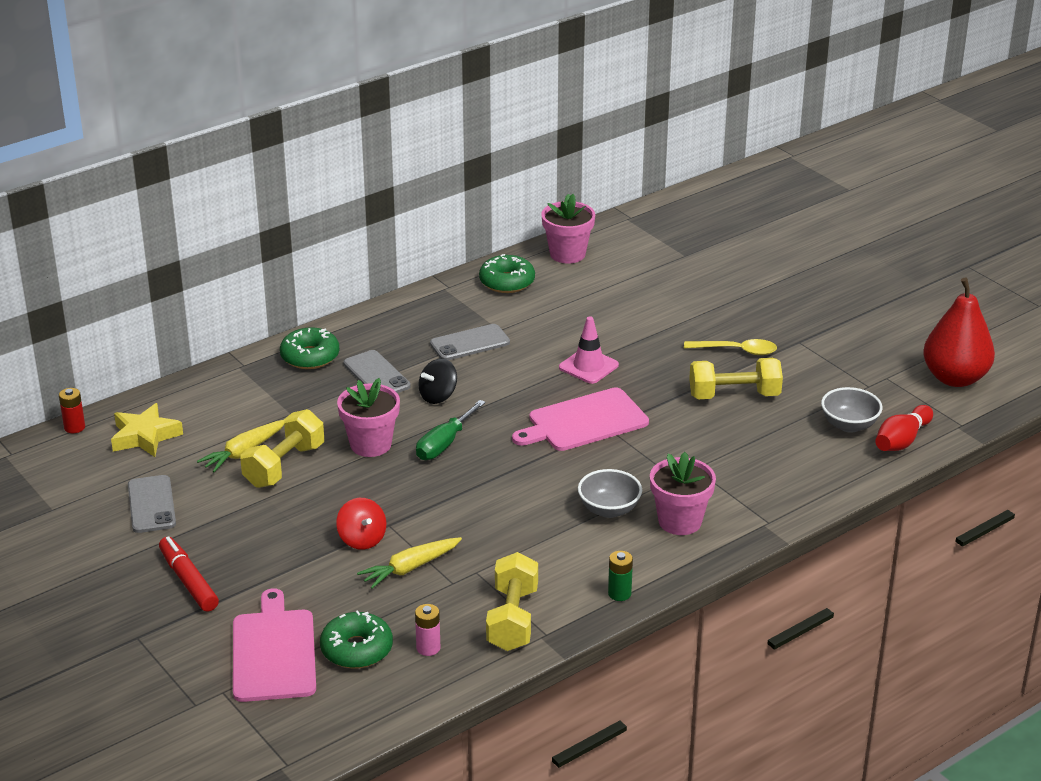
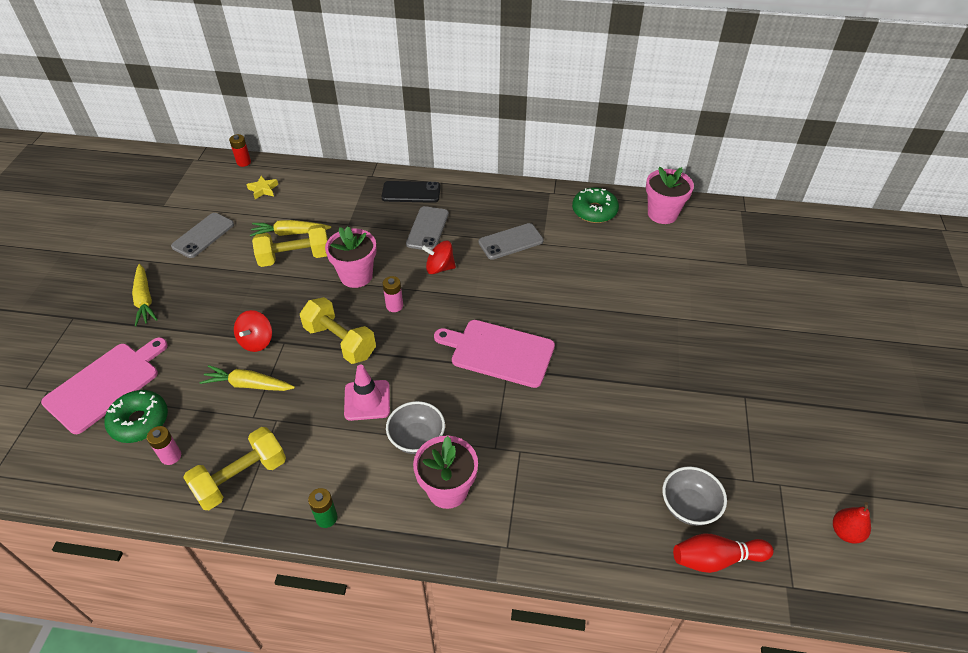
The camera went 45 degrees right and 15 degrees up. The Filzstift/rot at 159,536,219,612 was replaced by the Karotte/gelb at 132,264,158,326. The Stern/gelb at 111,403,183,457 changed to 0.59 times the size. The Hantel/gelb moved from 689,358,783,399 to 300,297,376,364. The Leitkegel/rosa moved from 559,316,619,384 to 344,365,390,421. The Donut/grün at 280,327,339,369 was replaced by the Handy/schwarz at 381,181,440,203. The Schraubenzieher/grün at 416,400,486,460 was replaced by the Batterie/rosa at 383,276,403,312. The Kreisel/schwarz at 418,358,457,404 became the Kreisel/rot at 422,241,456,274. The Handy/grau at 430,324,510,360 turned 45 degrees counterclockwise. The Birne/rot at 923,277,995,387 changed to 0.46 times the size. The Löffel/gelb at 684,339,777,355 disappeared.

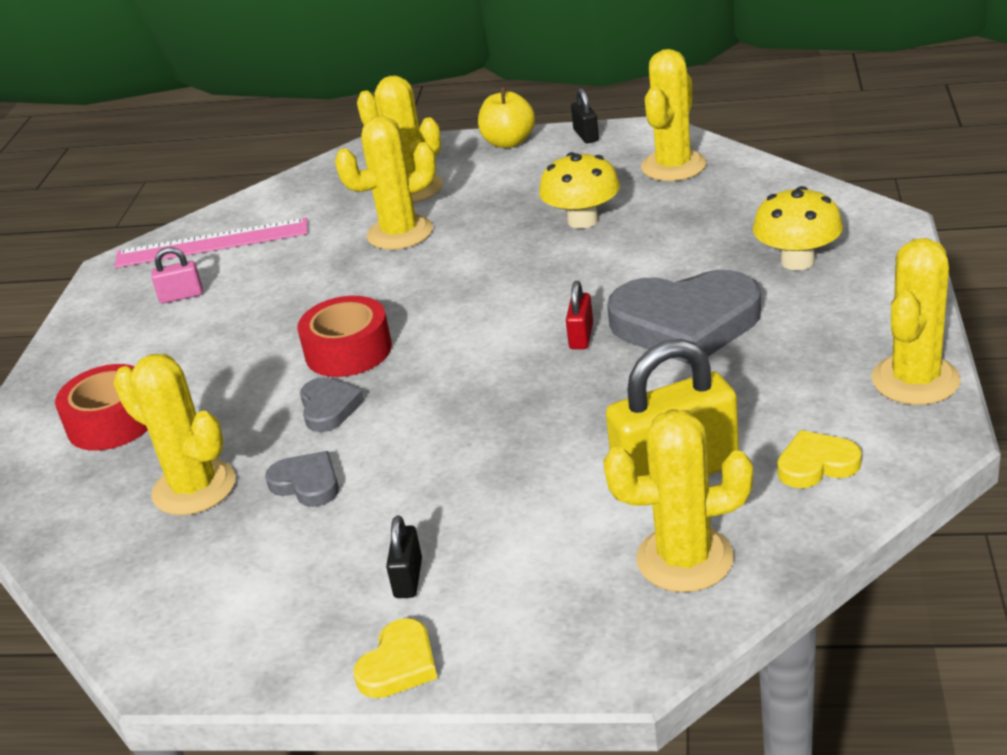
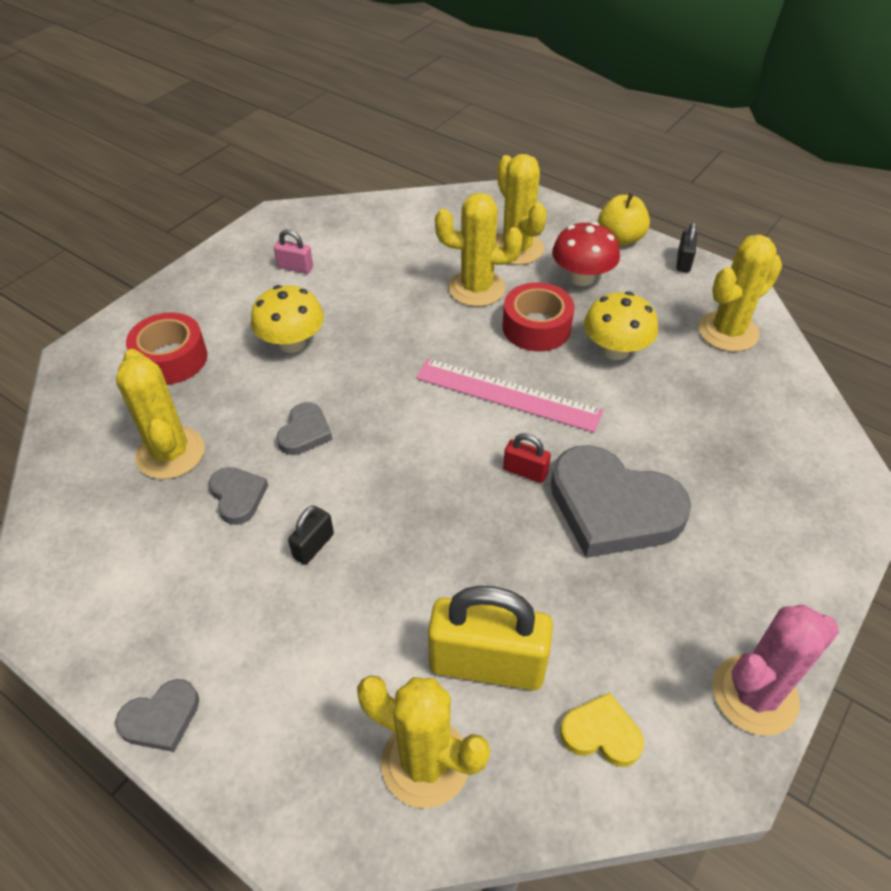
The camera went 25 degrees right and 15 degrees up. The Herz/gelb at 354,618,437,698 became the Herz/grau at 115,679,199,752. The Pilz/gelb moved from 753,186,843,270 to 251,285,324,353. The Vorhängeschloss/schwarz moved from 386,515,422,598 to 288,506,334,565. The Lineal/rosa moved from 115,218,308,268 to 416,358,603,432. The Klebeband/rot moved from 298,296,392,377 to 502,282,575,351. The Vorhängeschloss/rot at 566,281,593,349 turned 75 degrees clockwise. The Pilz/rot at 552,222,620,286 appeared. The Kaktus/gelb at 871,238,961,405 became the Kaktus/rosa at 713,605,839,736.

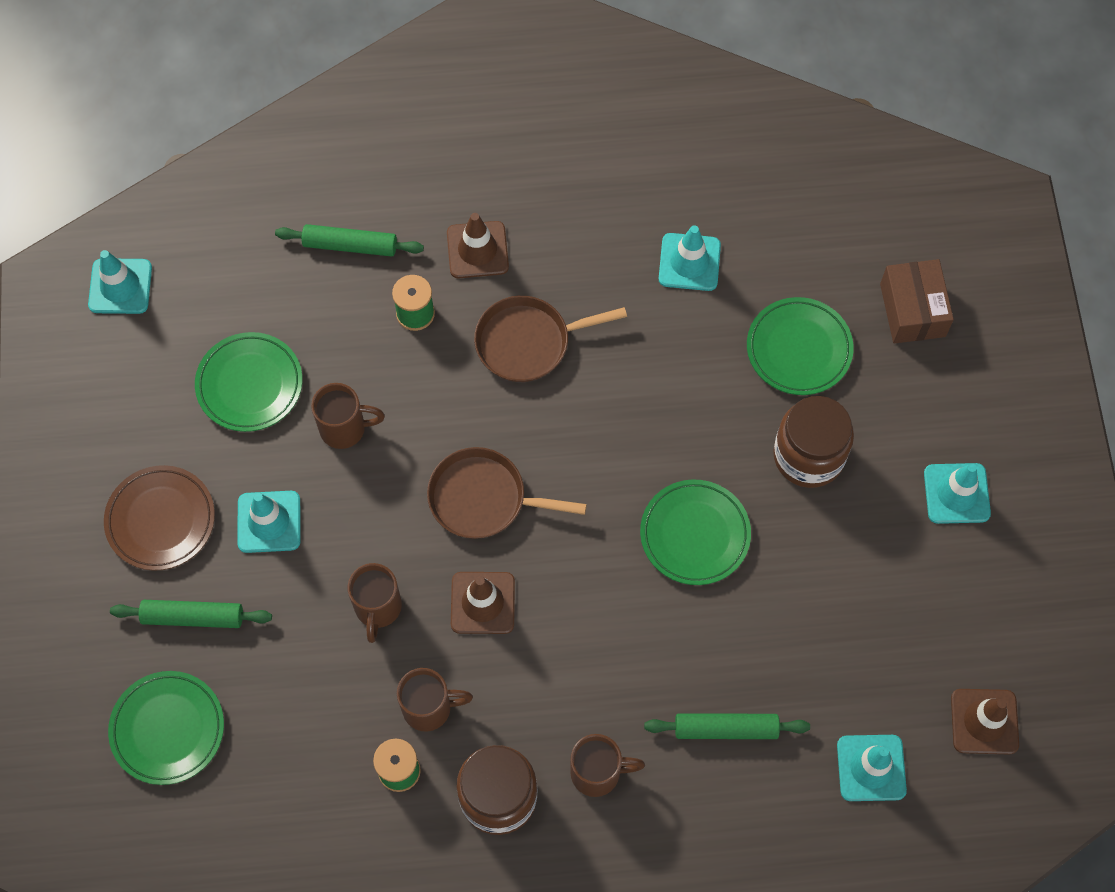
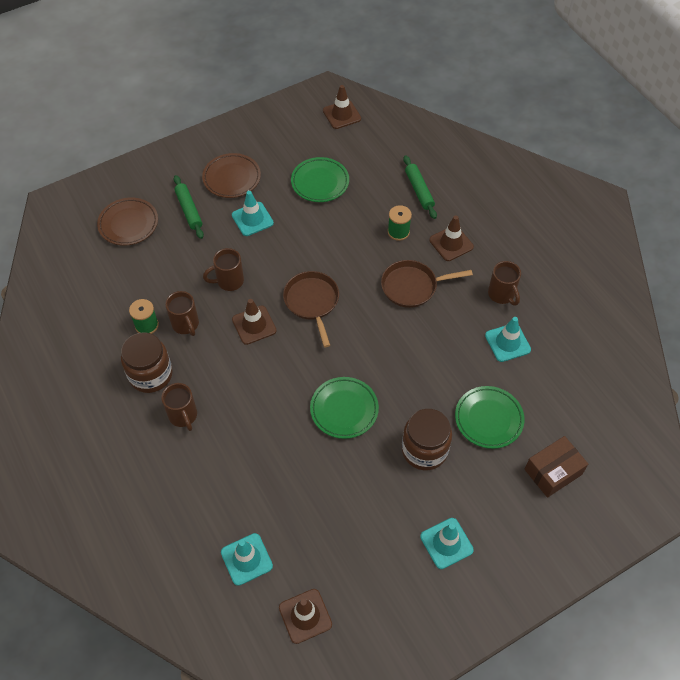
The camera went 65 degrees right and 10 degrees down. The Teller/grün at 108,671,224,785 became the Teller/braun at 97,198,158,246. The Leitkegel/türkis at 88,250,152,314 became the Leitkegel/braun at 323,85,361,129. The Pfanne/braun at 474,296,627,382 turned 60 degrees counterclockwise. The Tasse/braun moved from 311,383,385,449 to 488,261,521,305. The Nudelholz/grün at 644,713,810,739 disappeared.

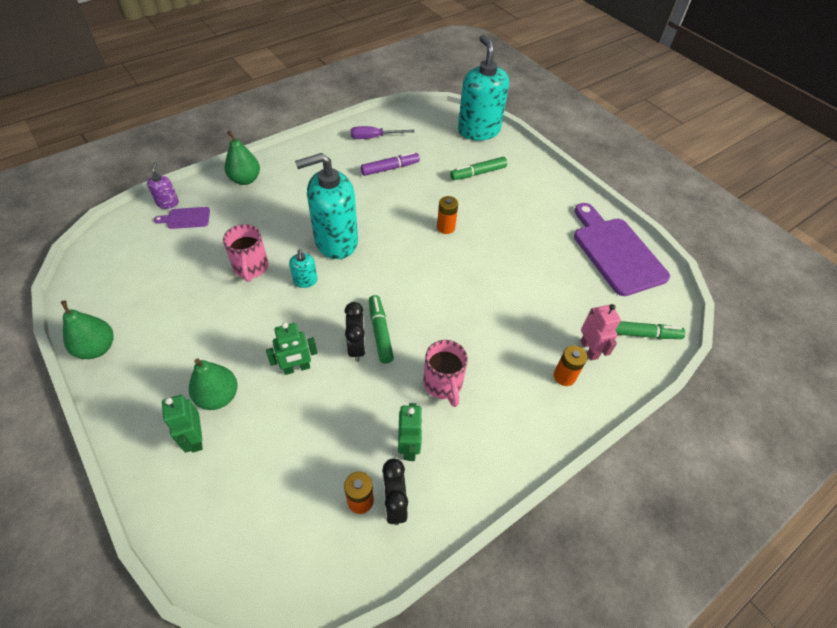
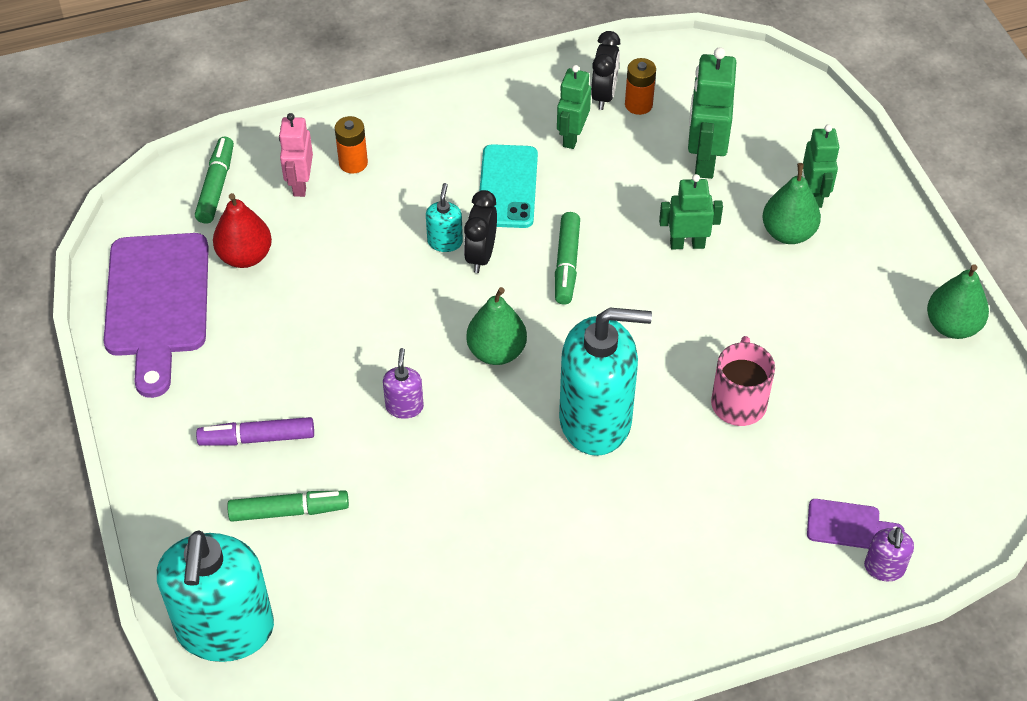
The camera went 160 degrees left and 0 degrees up. The Filzstift/grün at 615,321,686,339 turned 75 degrees clockwise. The Filzstift/lila moved from 361,152,420,176 to 196,417,314,446. The Birne/rot at 213,193,272,268 appeared. The Batterie/orange at 437,196,458,234 was replaced by the Seifenspender/lila at 383,348,424,419. The Seifenspender/türkis moved from 289,249,318,288 to 426,183,463,252. The Wecker/schwarz moved from 345,302,366,362 to 464,190,497,273. The Birne/grün moved from 224,131,260,185 to 466,287,527,365. The Tasse/rosa at 423,340,468,407 was replaced by the Handy/türkis at 479,144,538,228. The Roboter/grün at 688,47,736,179 appeared. The Schraubenzieher/lila at 351,126,414,139 disappeared.

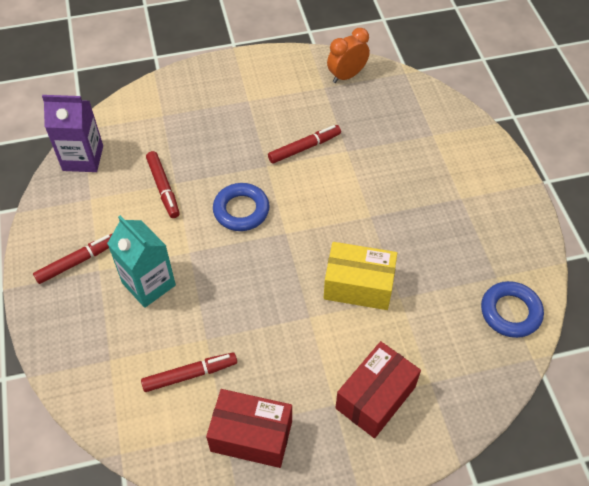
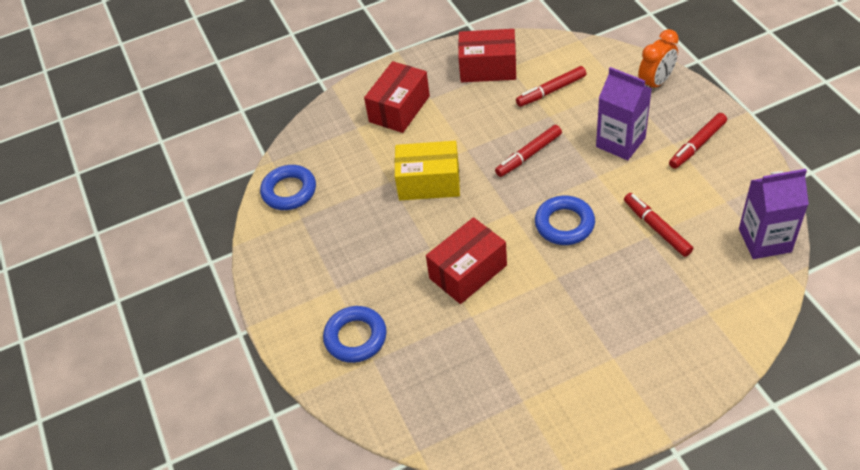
The camera went 175 degrees right and 5 degrees down. The Ring/blau at 323,306,387,363 appeared. The Schachtel/rot at 426,217,507,304 appeared. The Filzstift/rot moved from 268,125,341,164 to 495,125,562,177. The Getränkekarton/türkis at 107,215,176,308 became the Getränkekarton/lila at 596,67,652,160. The Wecker/orange moved from 327,28,370,83 to 638,29,679,88.

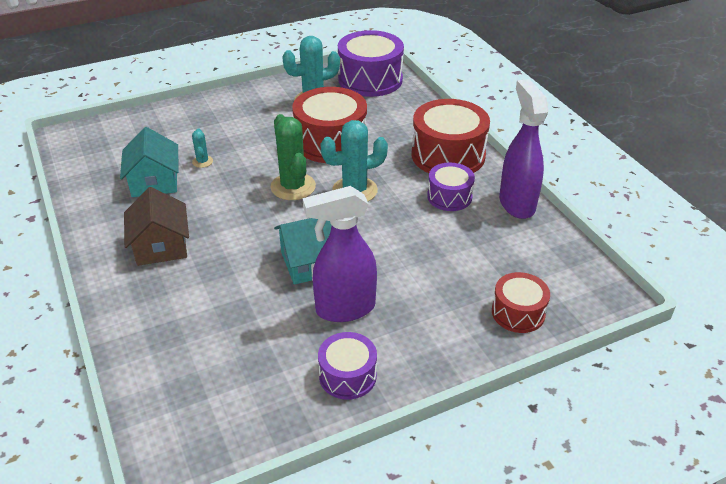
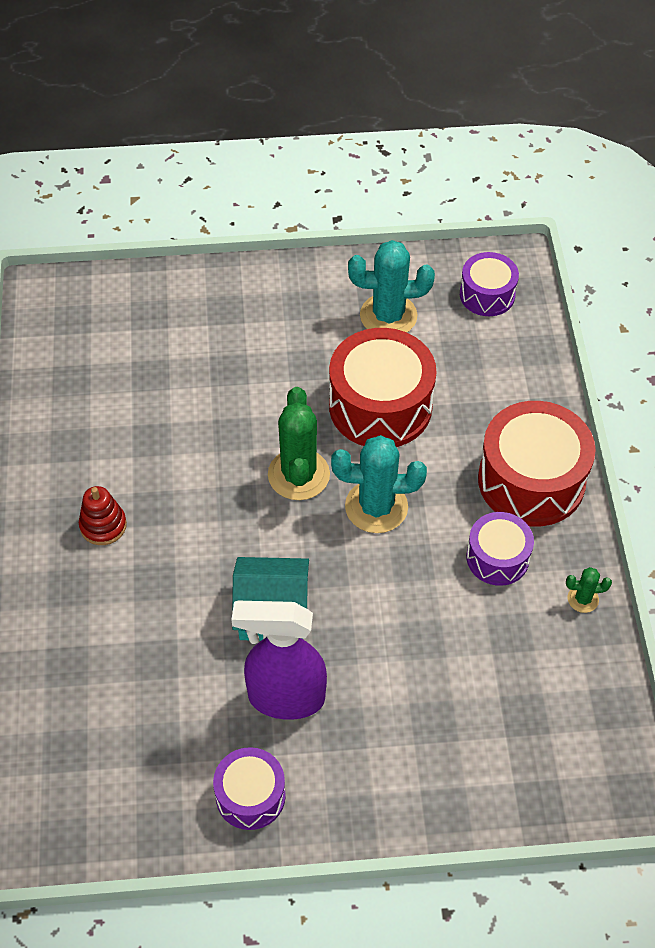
The camera went 20 degrees right and 15 degrees up. The Haus/braun at 124,187,189,266 was replaced by the Stapelspielzeug/rot at 79,486,127,545. The Trommel/lila at 338,30,404,97 changed to 0.57 times the size. The Sprühflasche/lila at 499,79,549,219 was replaced by the Kaktus/grün at 566,567,612,613. The Haus/türkis at 120,127,179,197 disappeared. The Kaktus/türkis at 192,128,213,168 disappeared. The Trommel/rot at 492,272,550,333 disappeared.

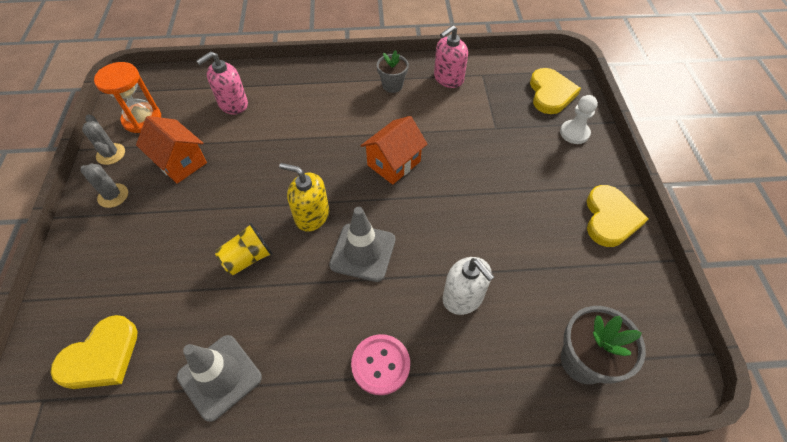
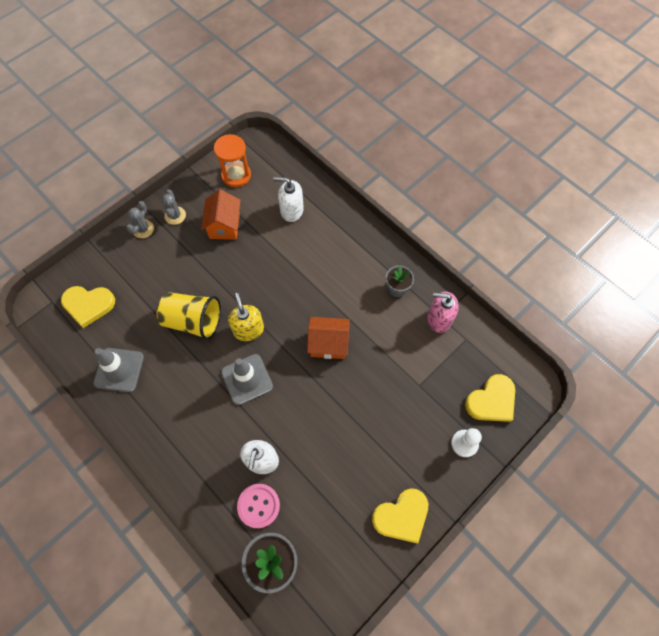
The camera went 50 degrees right and 10 degrees up. The Kaktus/grau moved from 82,114,125,165 to 126,201,154,238. The Becher/gelb at 215,223,273,275 changed to 1.59 times the size. The Knopf/rosa moved from 351,334,410,395 to 237,484,280,528. The Seifenspender/rosa at 197,51,248,114 became the Seifenspender/weiß at 273,177,304,222.

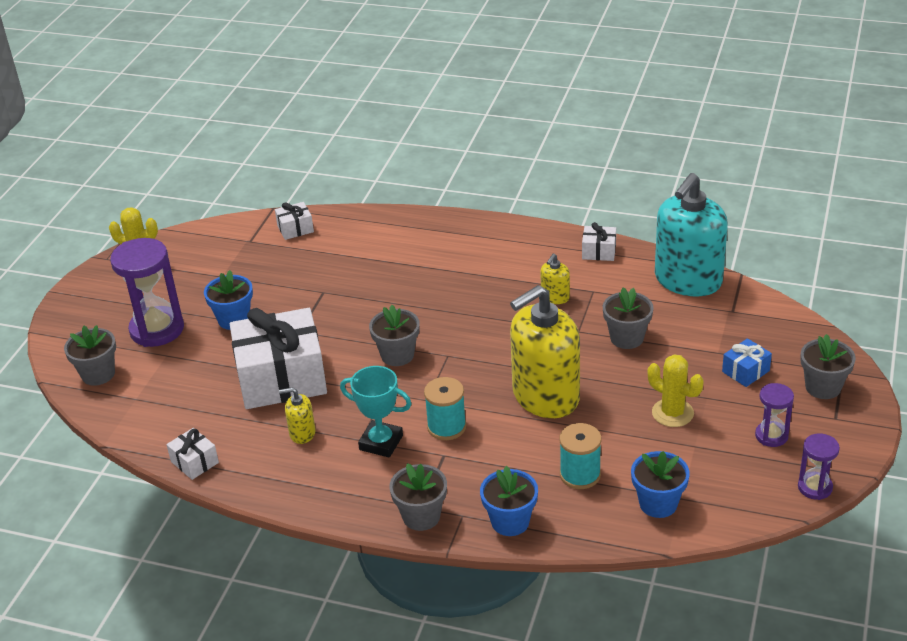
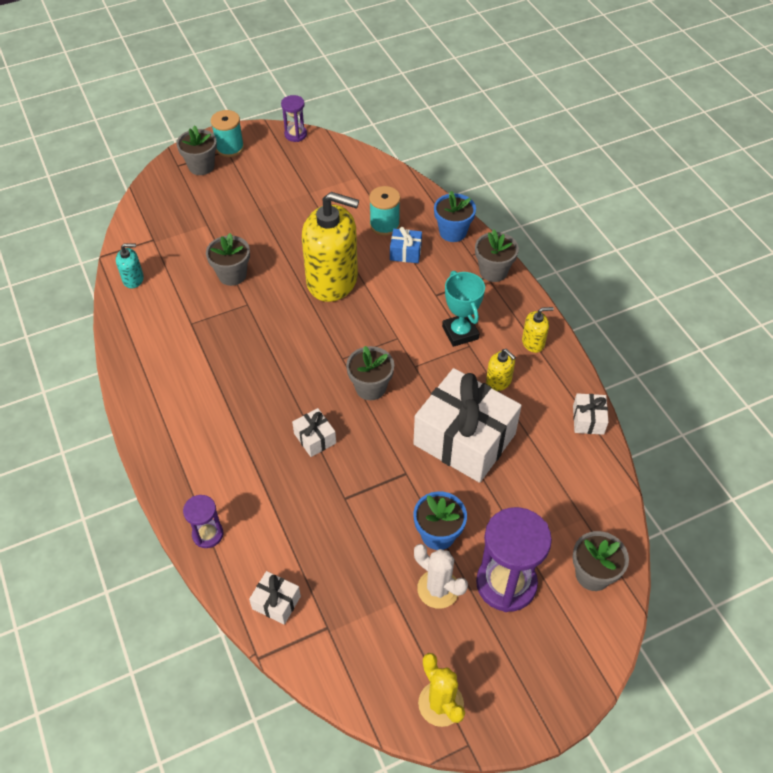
The camera went 135 degrees left and 15 degrees up. The Seifenspender/türkis at 655,173,728,297 changed to 0.43 times the size. The Sanduhr/lila moved from 755,383,794,447 to 183,495,223,548. The Garnrolle/türkis moved from 424,377,466,440 to 211,110,244,157. The Geschenk/weiß moved from 582,222,616,261 to 292,408,336,457. The Geschenk/blau moved from 722,338,772,387 to 390,227,422,263. The Kaktus/weiß at 414,544,468,609 appeared. The Seifenspender/gelb moved from 540,254,570,304 to 522,307,554,353. The Blumentopf/blau at 631,451,690,518 disappeared. The Kaktus/gelb at 648,354,704,427 disappeared.

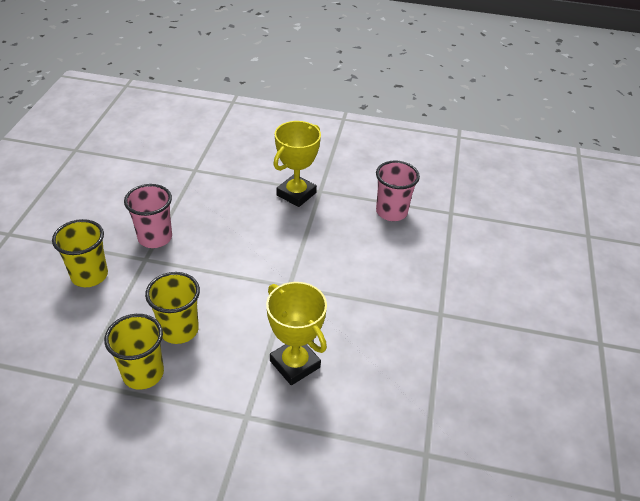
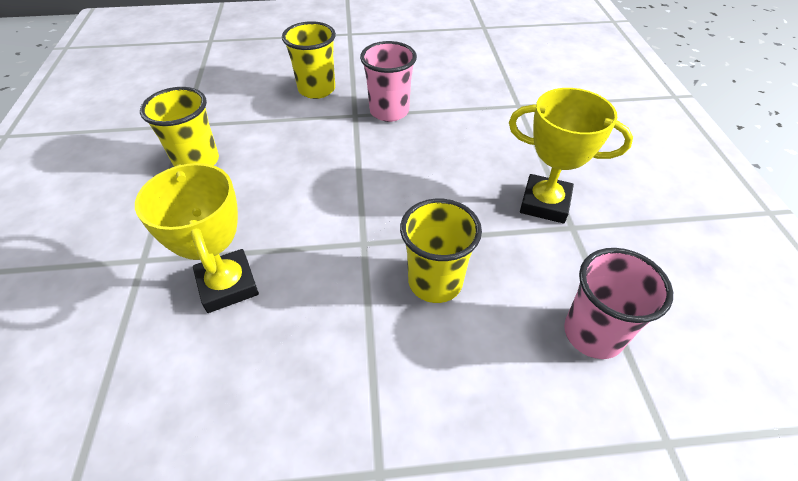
The camera went 75 degrees right and 5 degrees up. The Pokal/gelb at 266,282,327,385 turned 60 degrees counterclockwise. The Becher/gelb moved from 145,272,200,344 to 400,199,482,303.

